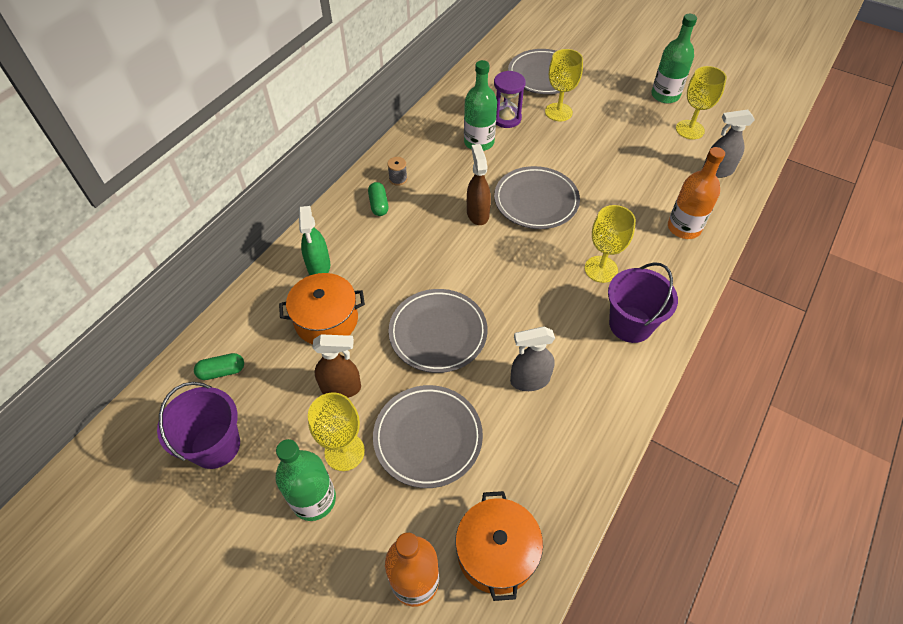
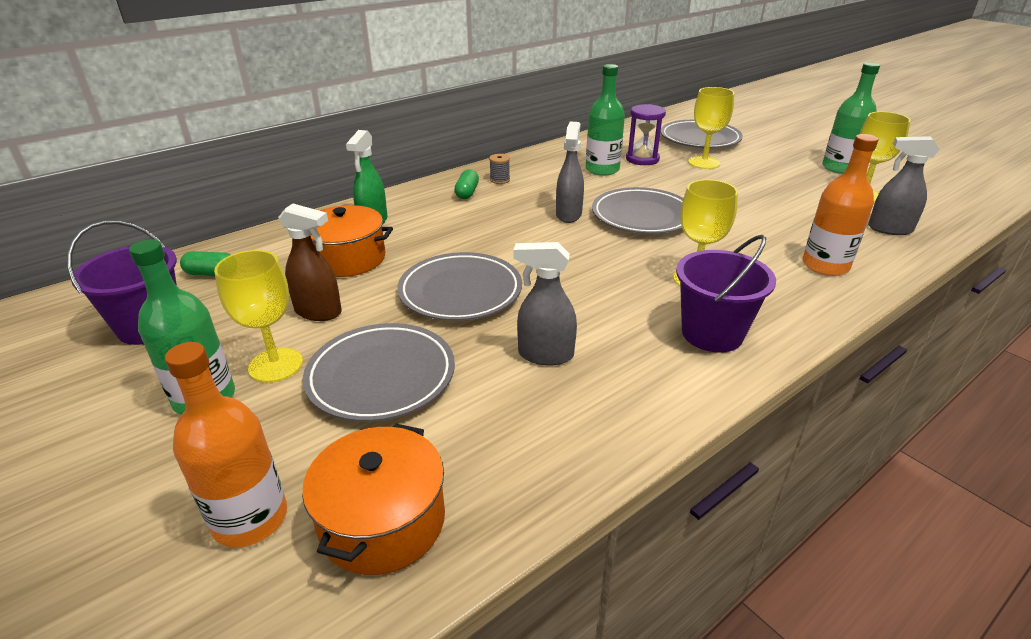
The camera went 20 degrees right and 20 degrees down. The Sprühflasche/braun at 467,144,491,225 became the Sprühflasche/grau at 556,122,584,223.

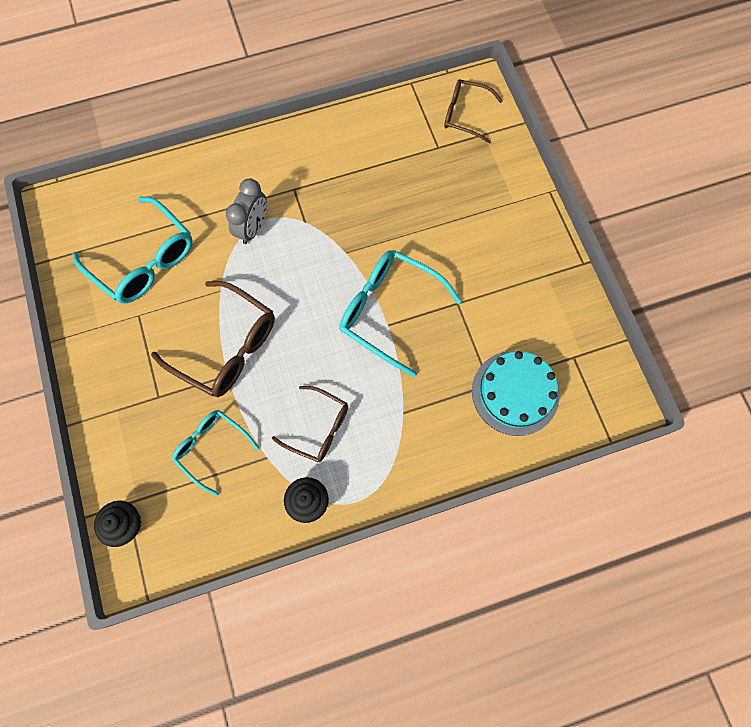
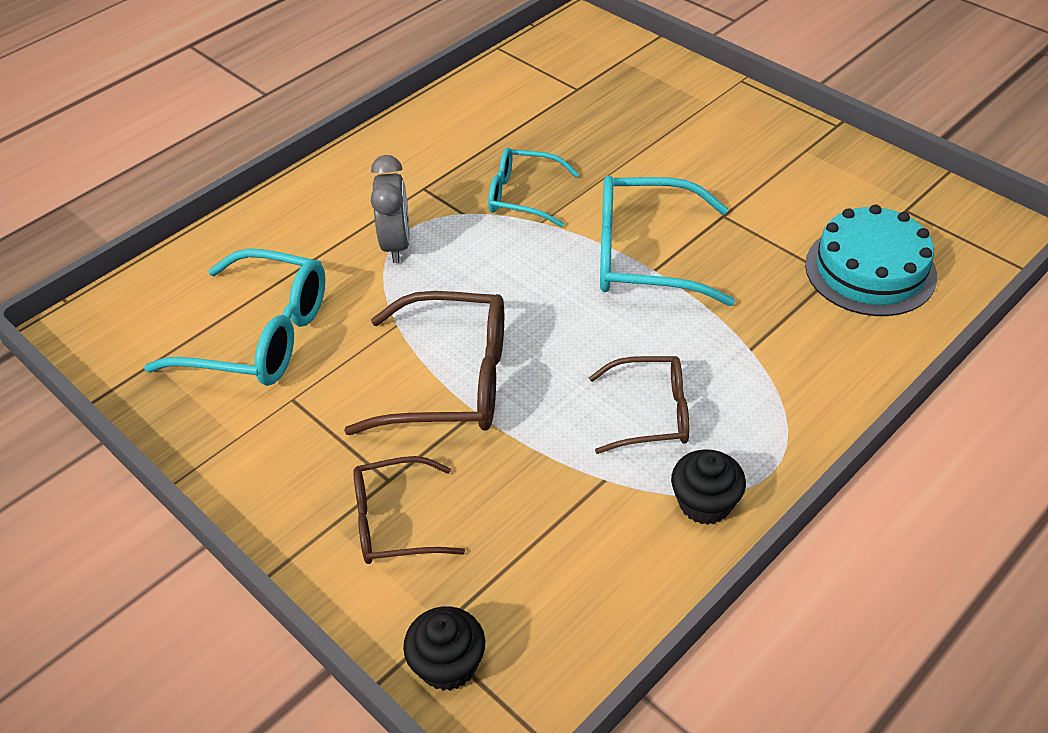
The camera went 25 degrees left and 25 degrees down. The Brille/braun moved from 444,79,503,143 to 353,456,465,564. The Brille/türkis moved from 172,410,260,496 to 488,148,579,227.

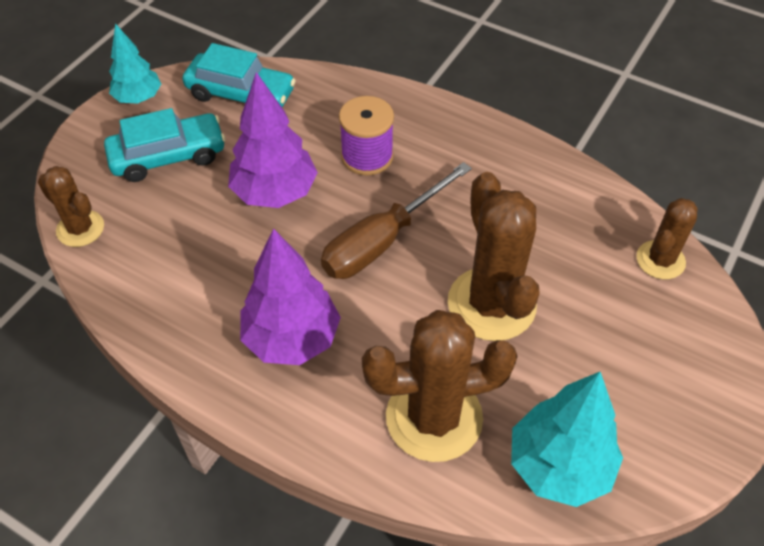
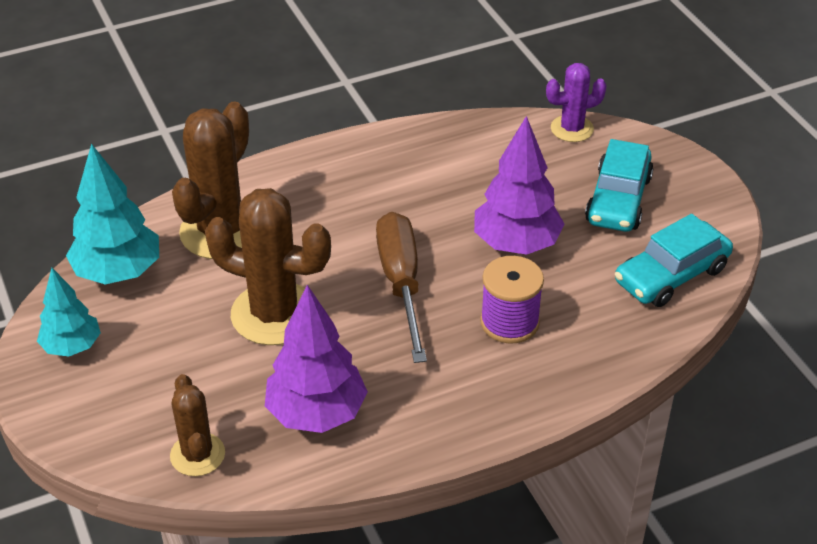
The camera went 125 degrees right and 10 degrees down. The Baum/türkis moved from 109,23,161,104 to 37,268,101,357. The Baum/lila moved from 240,228,341,365 to 265,285,368,433. The Kaktus/braun at 38,166,104,247 became the Kaktus/lila at 546,63,607,142.

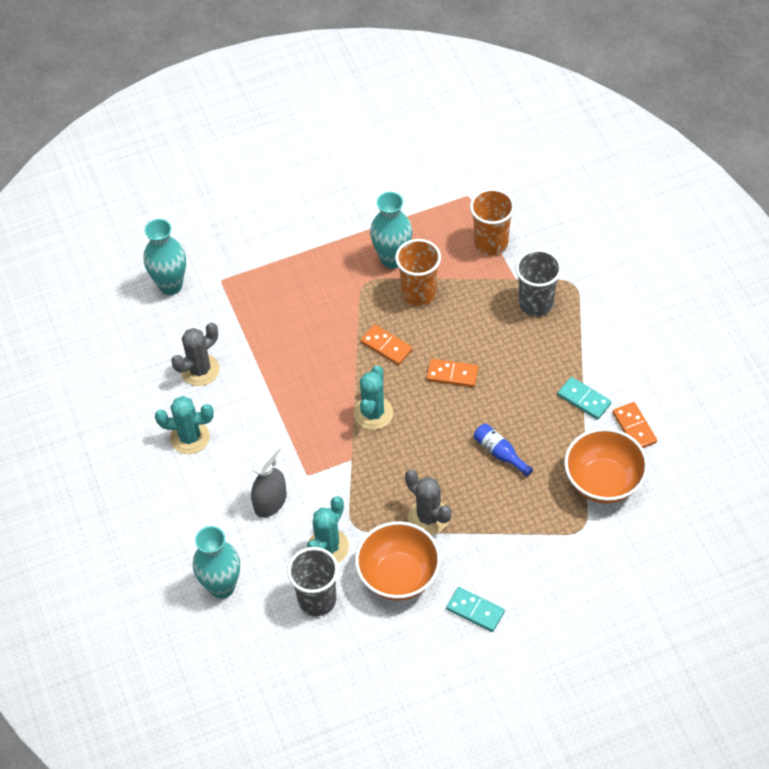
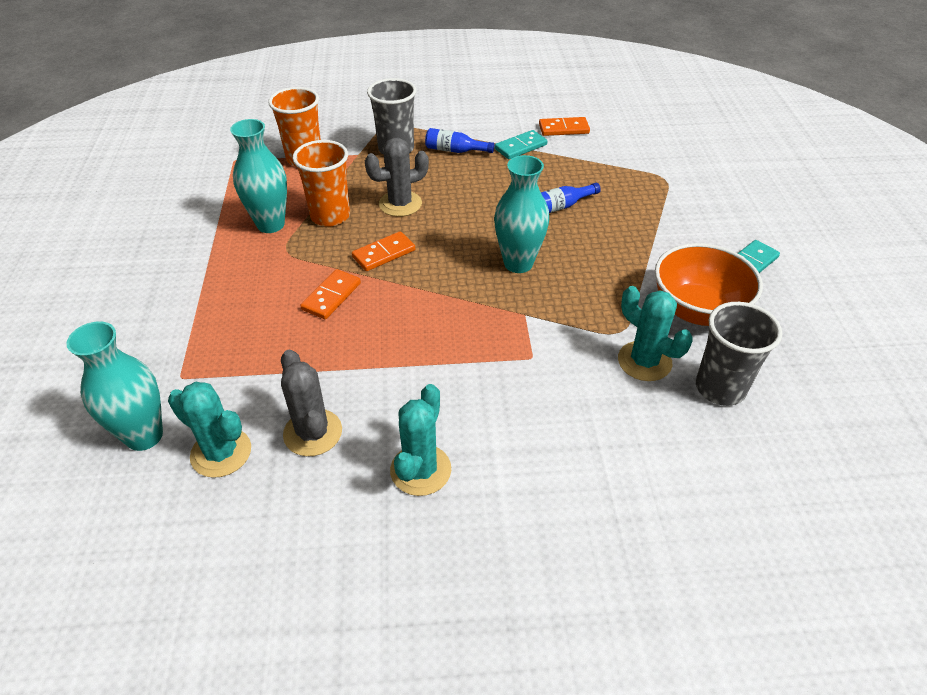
The camera went 75 degrees left and 10 degrees down. The Kaktus/türkis moved from 354,366,393,430 to 168,382,251,478. The Dominostein/orange moved from 426,359,478,387 to 300,269,361,319. The Kaktus/grau moved from 405,470,452,535 to 365,138,429,217. The Flasche/blau at 425,128,495,153 appeared. The Vase/türkis moved from 193,526,240,599 to 494,155,549,273. The Sprühflasche/grau at 251,440,287,518 disappeared. The Schüssel/orange at 564,428,648,503 disappeared.

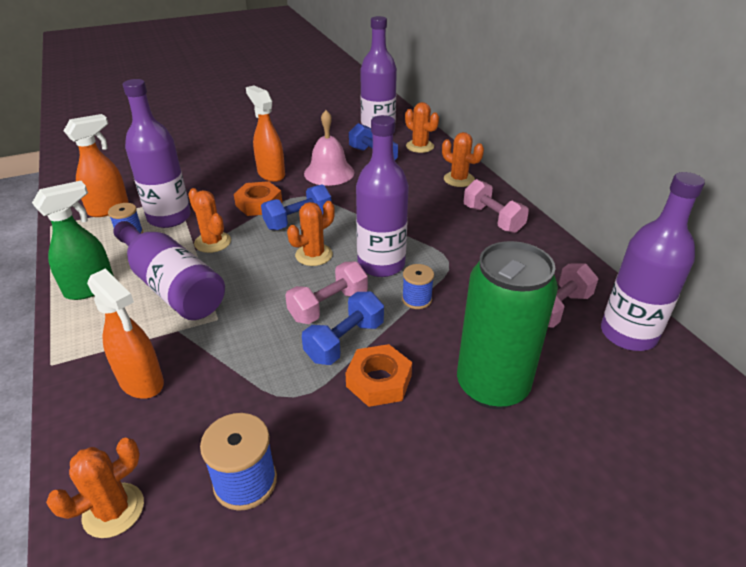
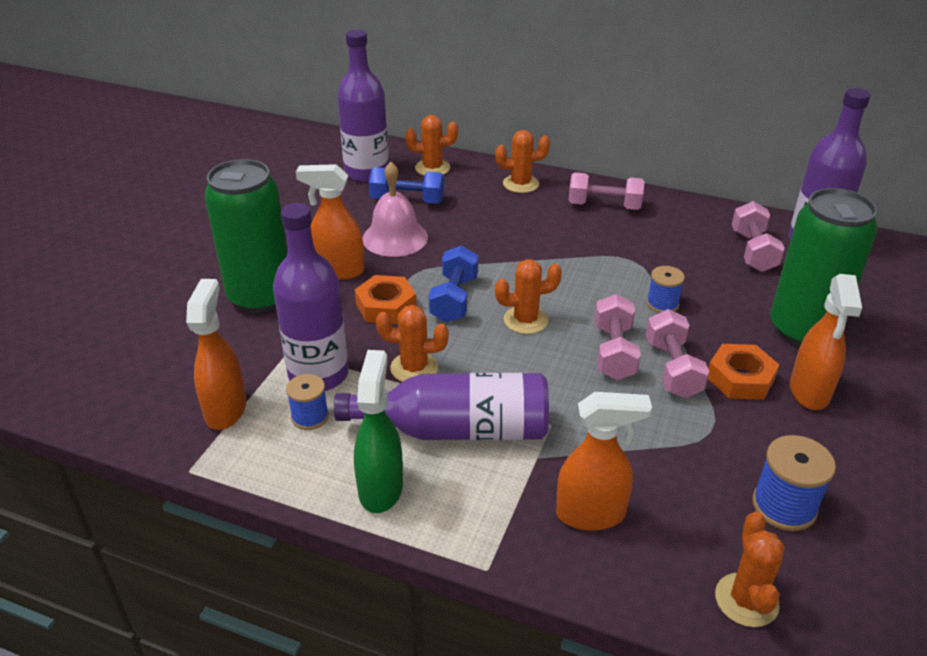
The camera went 45 degrees left and 0 degrees up. The Dose/grün at 204,159,288,313 appeared. The Kaktus/orange at 287,201,335,266 turned 75 degrees clockwise. The Hantel/blau at 302,292,384,365 became the Hantel/rosa at 646,309,709,398. The Sprühflasche/orange at 790,274,862,410 appeared. The Flasche/lila at 356,115,409,277 disappeared.

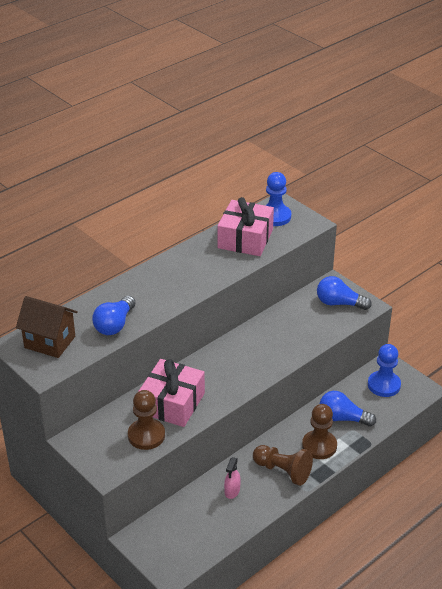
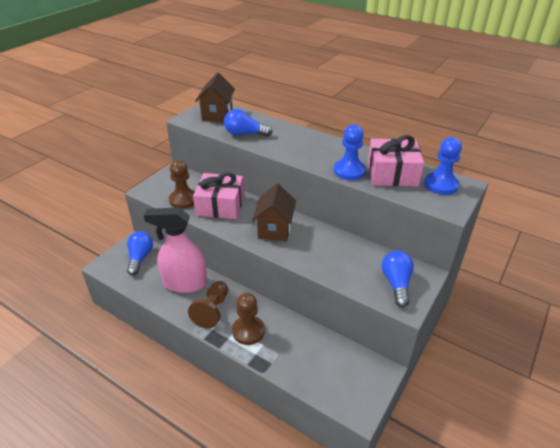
The camera went 75 degrees right and 0 degrees up. The Glühbirne/blau moved from 320,391,376,427 to 127,231,153,275. The Sprühflasche/rosa at 224,457,241,499 changed to 2.46 times the size. The Haus/braun at 252,184,296,241 appeared. The Bauer/blau moved from 368,344,401,397 to 334,124,366,180.

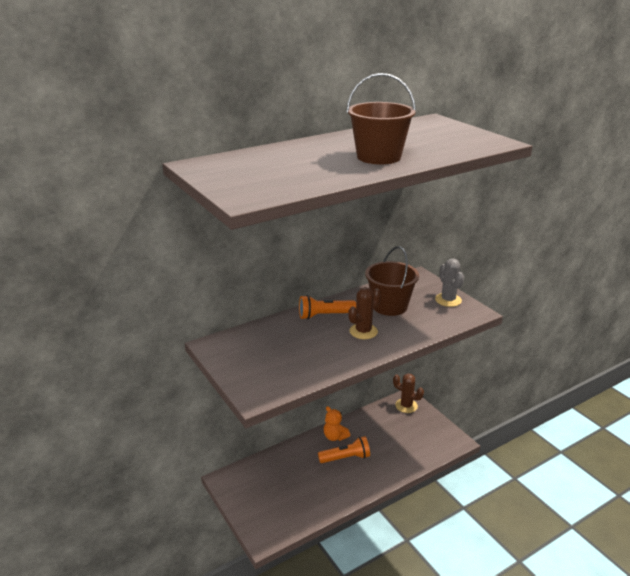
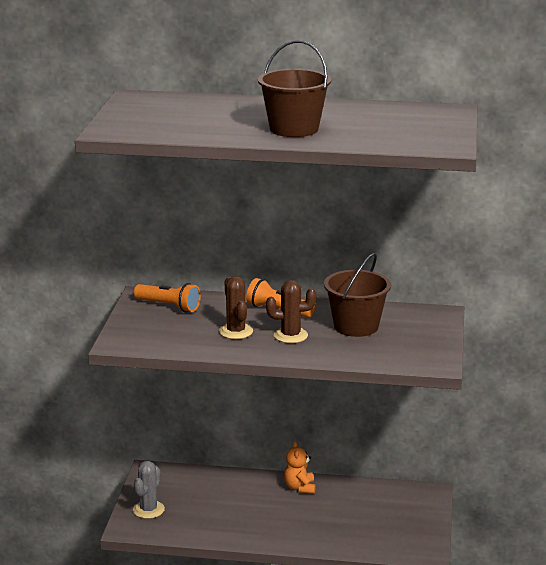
The camera went 40 degrees right and 5 degrees down. The Kaktus/grau moved from 435,258,464,307 to 133,461,165,519. The Taschenlampe/orange moved from 318,436,370,463 to 134,283,201,312. The Kaktus/braun moved from 393,373,424,413 to 219,276,253,339.

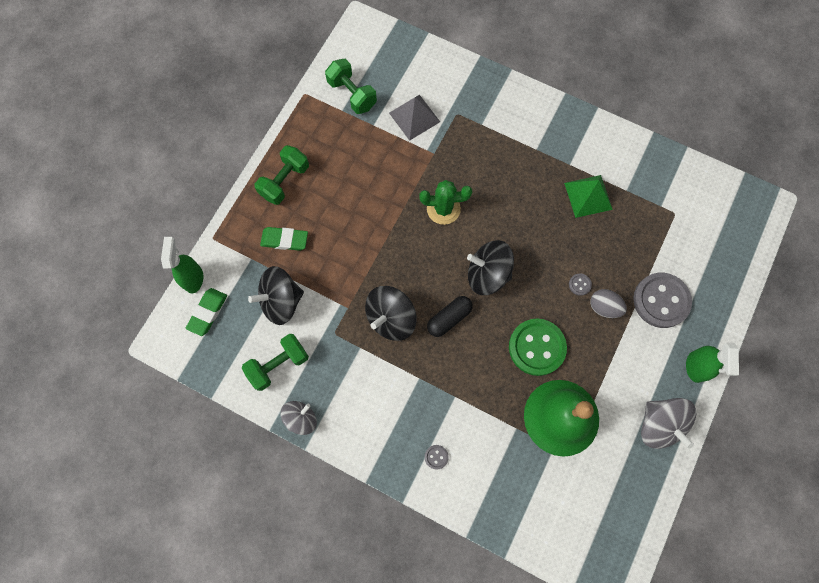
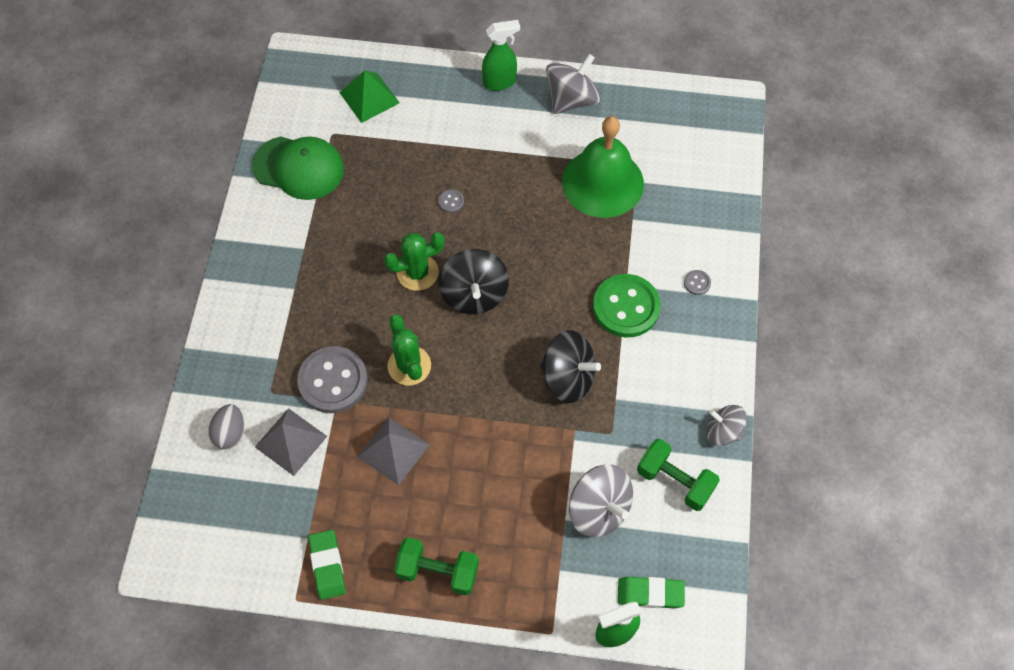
The camera went 110 degrees left and 10 degrees down. The Ei/grau moved from 590,289,627,318 to 208,404,244,449. The Kappe/grün at 252,136,344,200 appeared. The Knopf/grau moved from 633,273,692,328 to 297,346,368,413. The Radiergummi/grün moved from 260,227,308,251 to 309,530,346,600. The Pyramide/grün moved from 564,175,613,218 to 340,70,400,123. The Pyramide/grau at 358,418,429,485 appeared. The Kaktus/grün at 384,233,445,291 appeared. The Kreisel/schwarz at 248,266,304,325 became the Kreisel/grau at 569,464,633,537. The Knopf/grün moved from 509,319,567,376 to 593,274,661,337. The Hantel/grün at 325,59,377,114 disappeared. The Kapsel/schwarz at 427,296,473,337 disappeared.

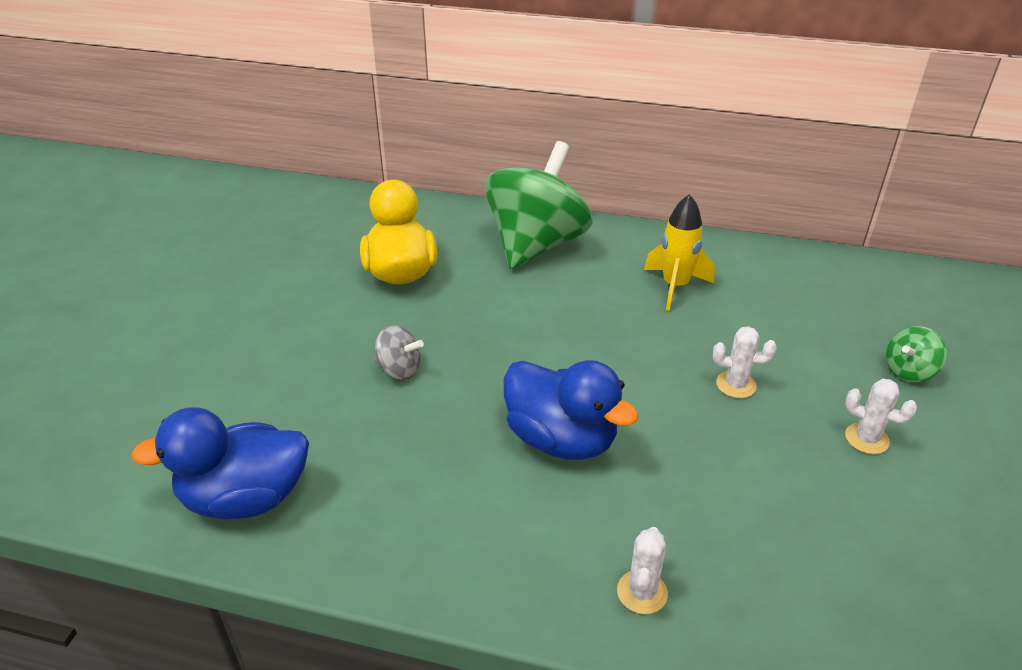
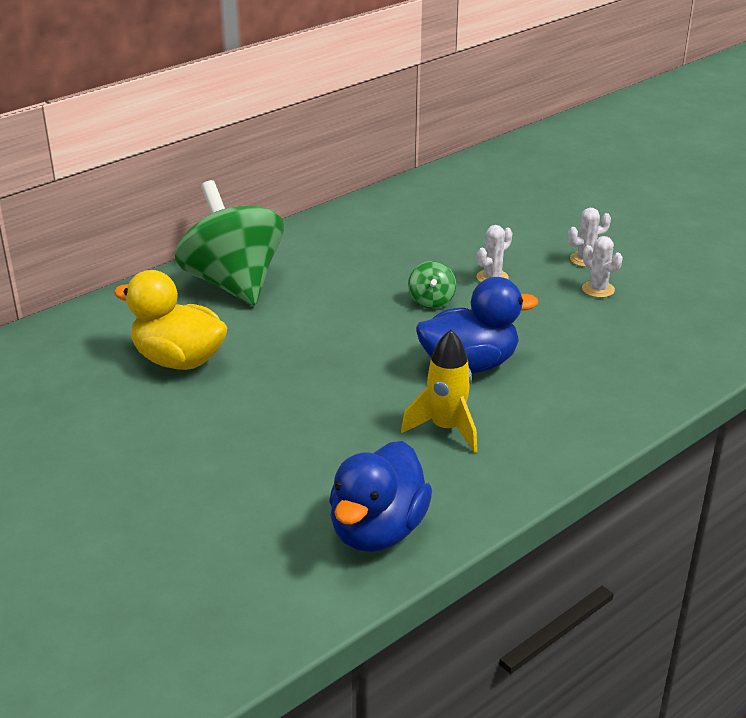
The camera went 55 degrees left and 5 degrees down. The Rakete/gelb moved from 644,194,715,311 to 401,330,477,453. The Kreisel/grün moved from 886,326,947,382 to 408,261,456,309. The Kaktus/weiß moved from 617,527,668,614 to 582,236,623,298. The Kreisel/grau at 375,325,424,380 disappeared.

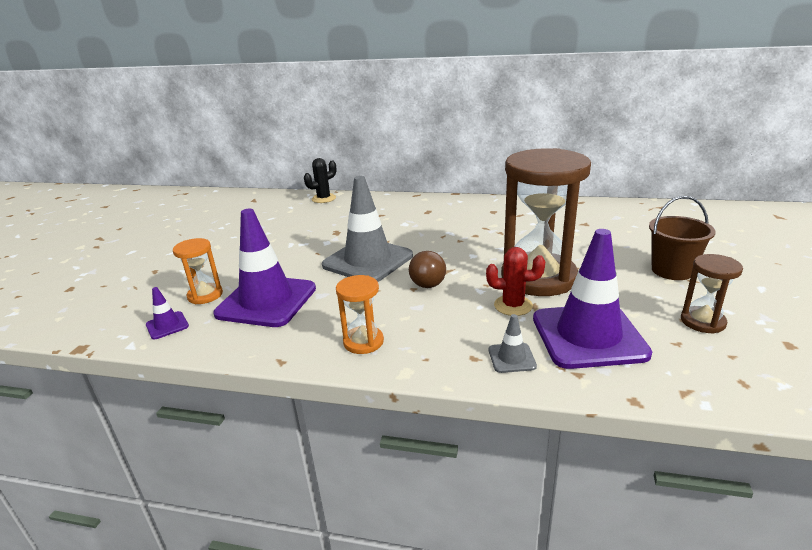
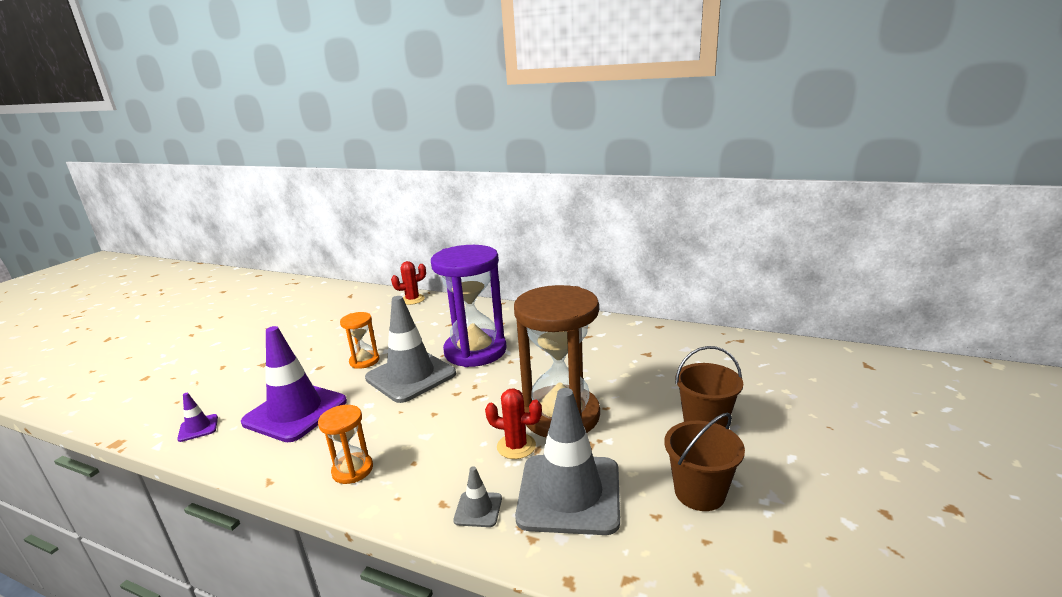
The camera went 10 degrees right and 5 degrees down. The Sanduhr/orange moved from 173,238,223,304 to 340,312,379,369. The Kaktus/schwarz at 304,158,336,203 became the Kaktus/rot at 391,261,426,305. The Sanduhr/lila at 431,245,507,367 appeared. The Leitkegel/lila at 533,229,652,369 became the Leitkegel/grau at 515,388,620,535. The Sanduhr/braun at 681,254,743,334 was replaced by the Eimer/braun at 664,413,745,511. The Glühbirne/braun at 409,251,446,288 disappeared.

